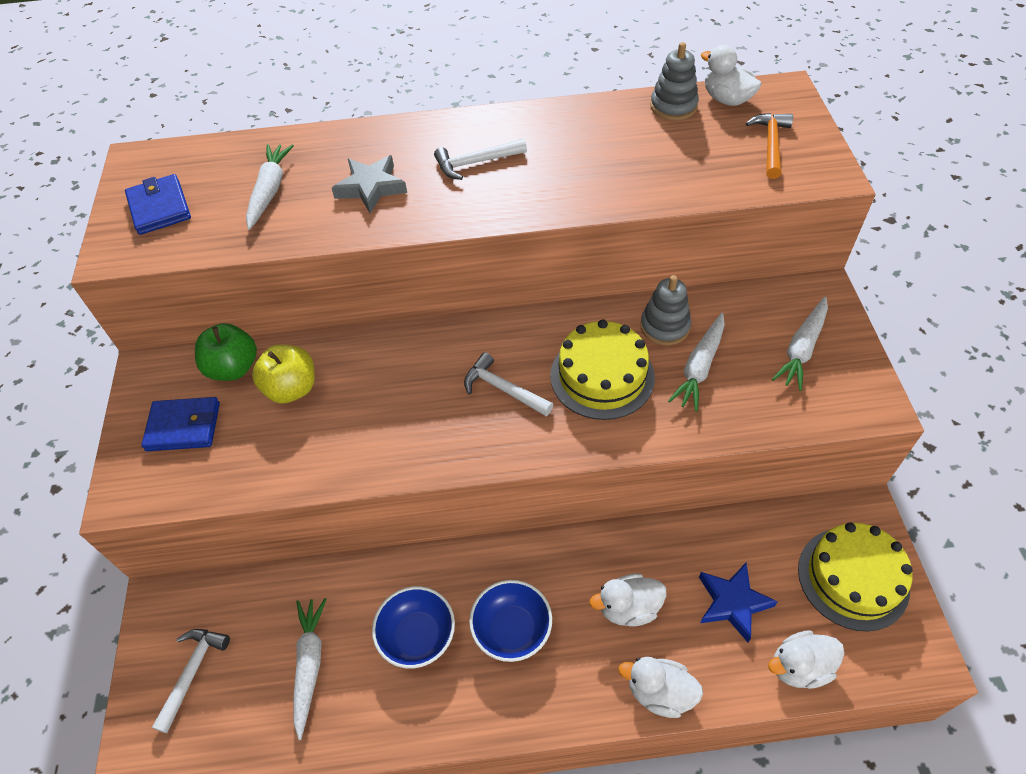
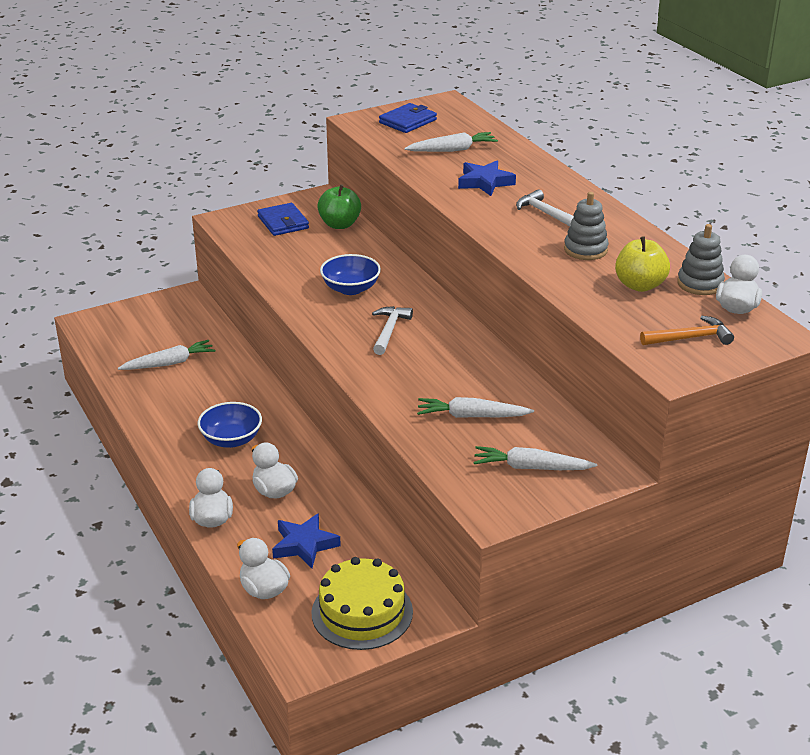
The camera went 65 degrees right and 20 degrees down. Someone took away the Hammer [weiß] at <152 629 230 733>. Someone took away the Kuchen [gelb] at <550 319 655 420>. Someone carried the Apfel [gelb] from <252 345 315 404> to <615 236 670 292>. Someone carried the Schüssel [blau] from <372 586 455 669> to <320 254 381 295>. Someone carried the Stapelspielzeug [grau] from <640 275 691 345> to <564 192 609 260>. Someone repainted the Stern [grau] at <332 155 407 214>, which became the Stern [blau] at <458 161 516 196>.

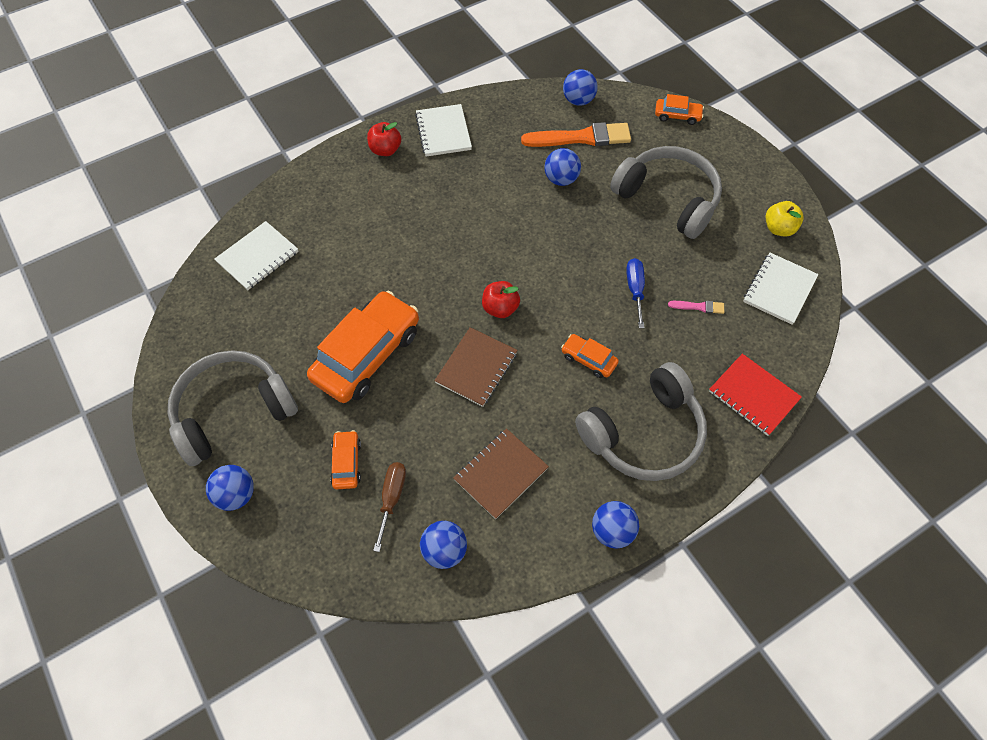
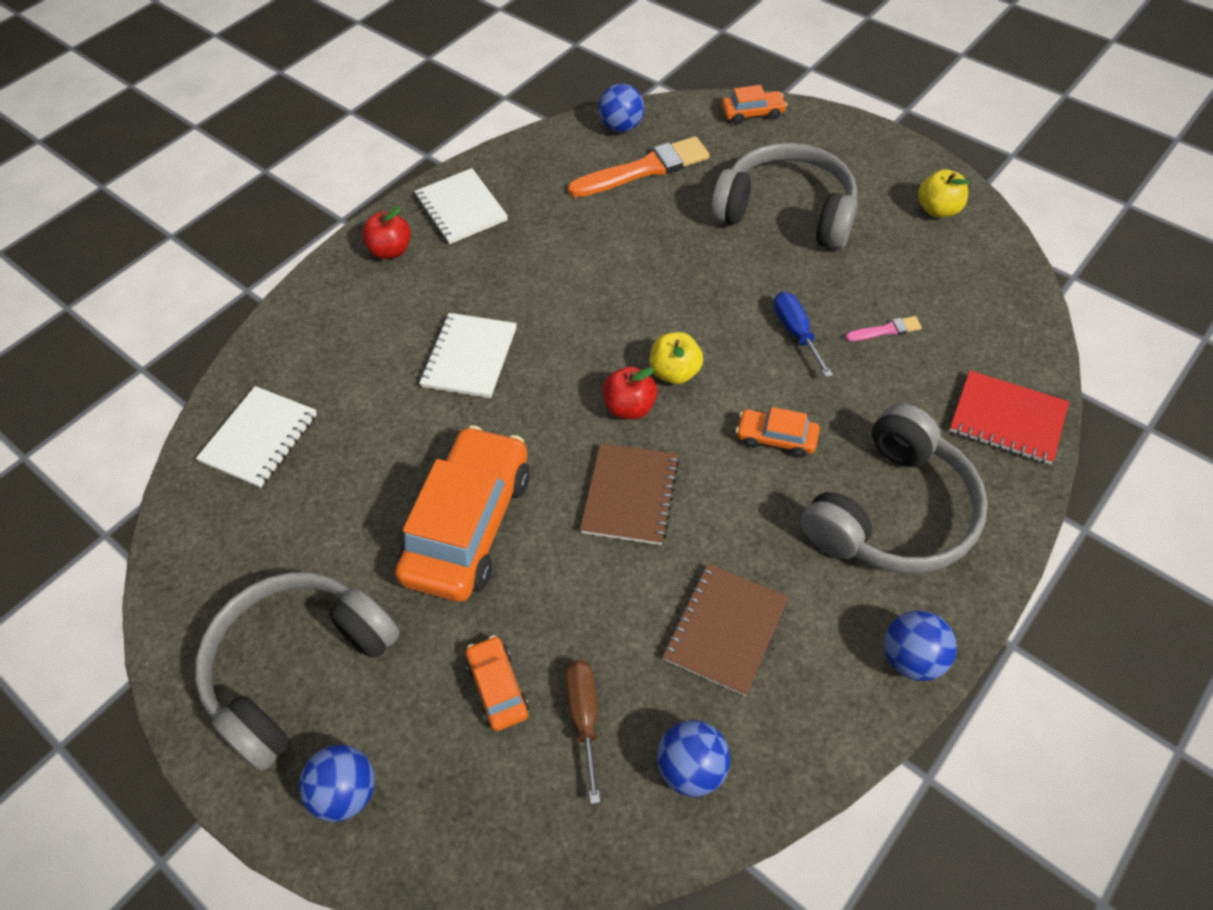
The camera went 15 degrees left and 5 degrees down. Someone took away the Ball [blau] at <544 148 581 186>. Someone put down the Apfel [gelb] at <649 332 703 384>. Someone carried the Notizbuch [weiß] from <743 253 819 325> to <419 313 517 398>.

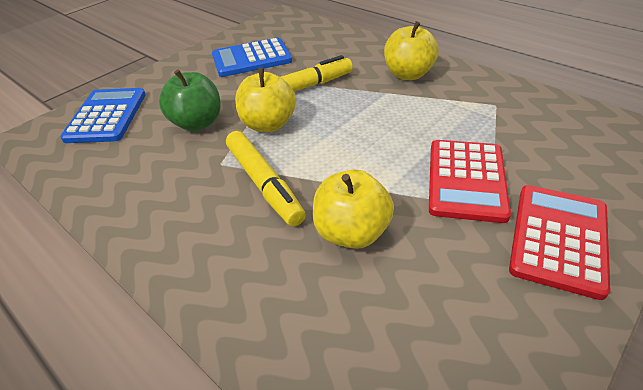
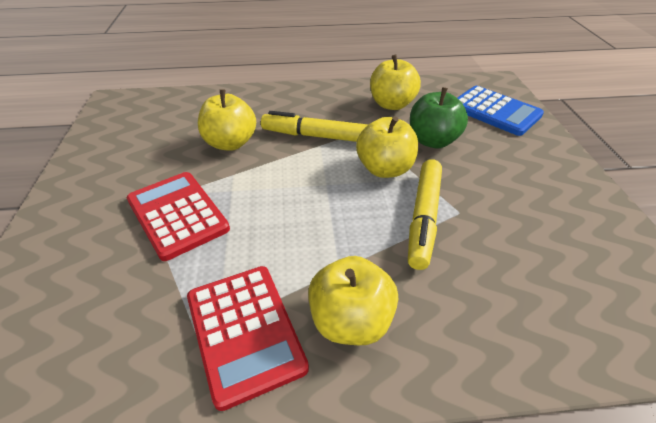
The camera went 130 degrees right and 0 degrees up. Someone took away the Taschenrechner [blau] at <212 38 292 77>. Someone put down the Apfel [gelb] at <370 54 421 110>. Someone carried the Taschenrechner [rot] from <509 185 610 300> to <187 266 309 411>.

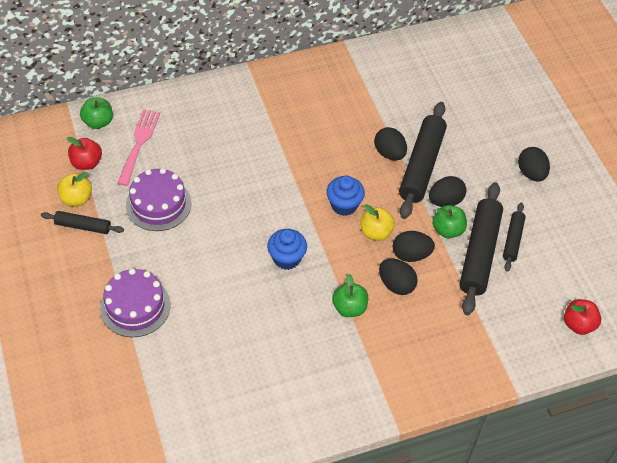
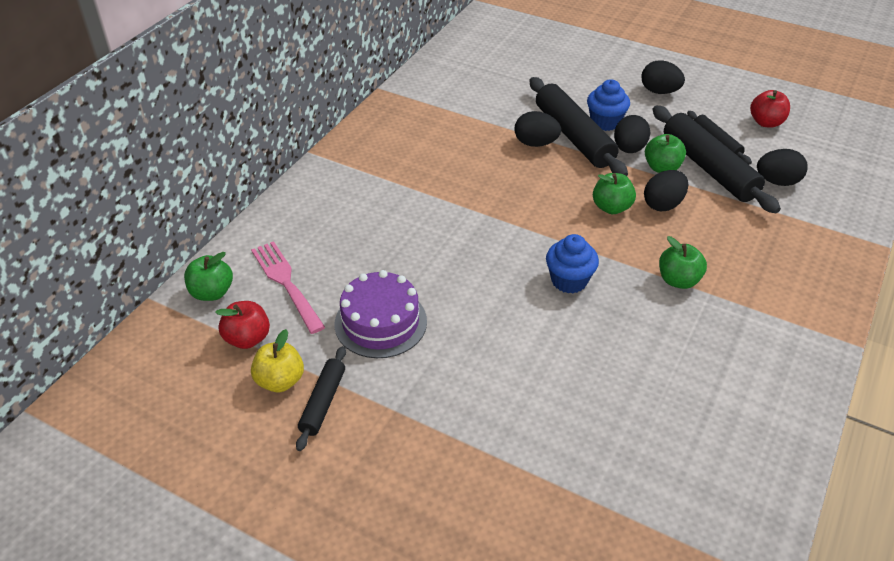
The camera went 40 degrees left and 10 degrees down. Someone took away the Kuchen [lila] at <100 268 171 337>. Someone carried the Muffin [blau] from <326 175 365 216> to <587 79 630 131>. Someone carried the Ei [schwarz] from <379 258 418 295> to <757 149 808 186>. Someone carried the Apfel [rot] from <564 299 601 335> to <750 90 790 128>. Someone repainted the Apfel [gelb] at <360 204 395 241>, which became the Apfel [grün] at <593 173 636 214>. Someone rotated the Nudelholz [schwarz] at <41 211 124 234> by 45 degrees counterclockwise.

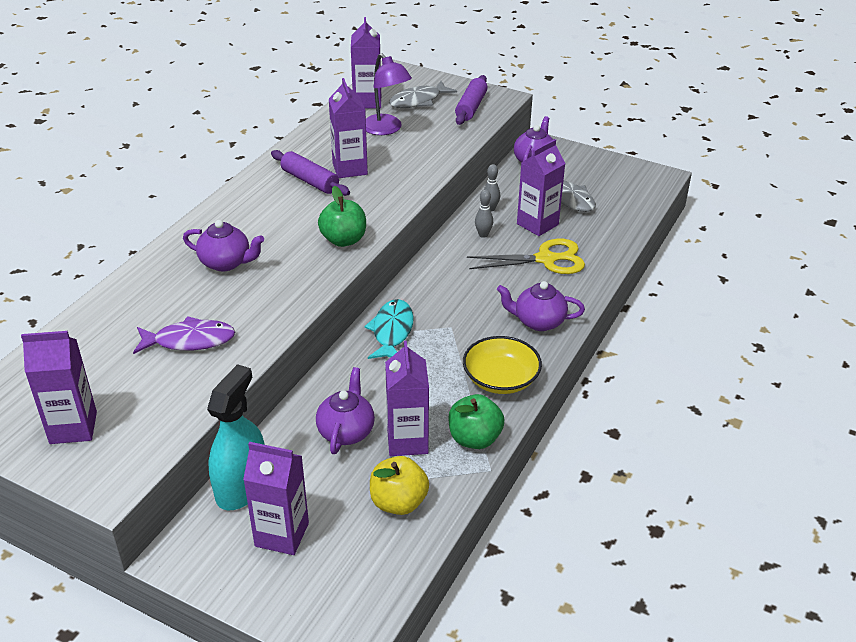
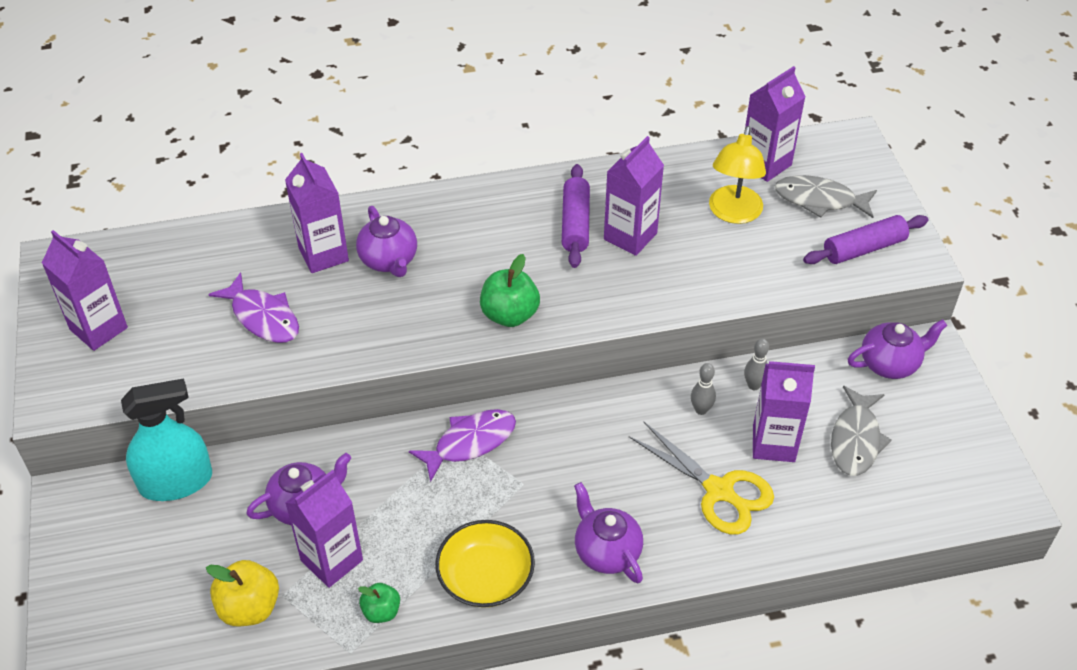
The camera went 50 degrees right and 10 degrees up. Someone carried the Getränkekarton [lila] from <243 442 309 555> to <285 153 349 273>. Someone repainted the Fisch [türkis] at <364 299 414 359>, which became the Fisch [lila] at <409 409 516 482>. Someone repainted the Lampe [lila] at <366 53 412 135>, which became the Lampe [gelb] at <709 126 766 224>. Someone scaled the Apfel [grün] at <448 394 504 449> by 0.61.

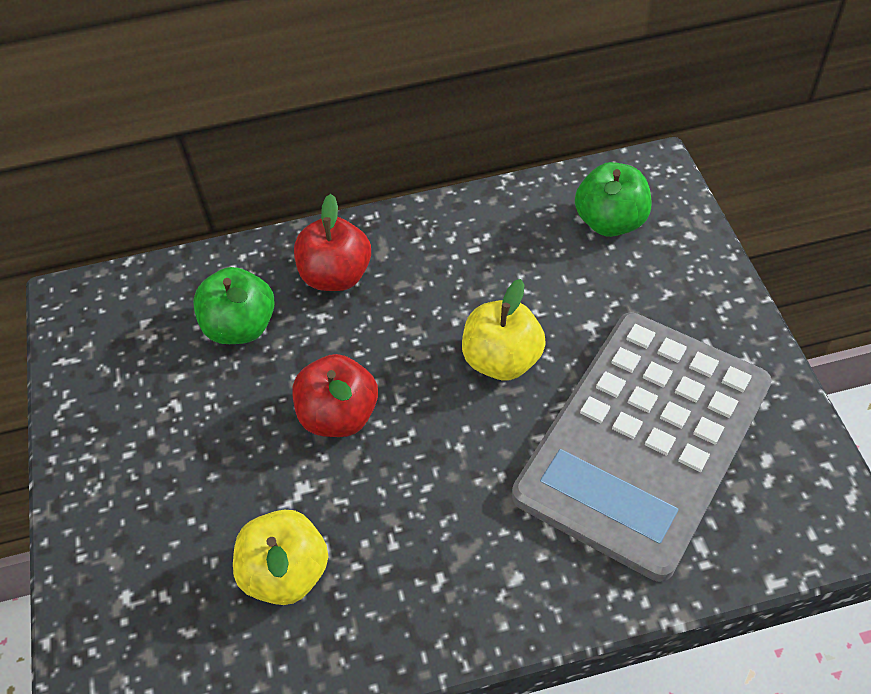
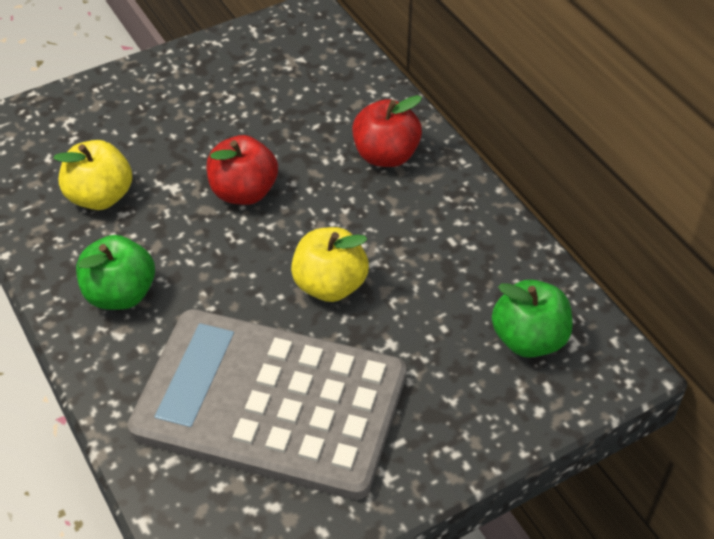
The camera went 70 degrees right and 5 degrees down. Someone carried the Apfel [grün] from <193 267 275 344> to <76 235 155 310>.

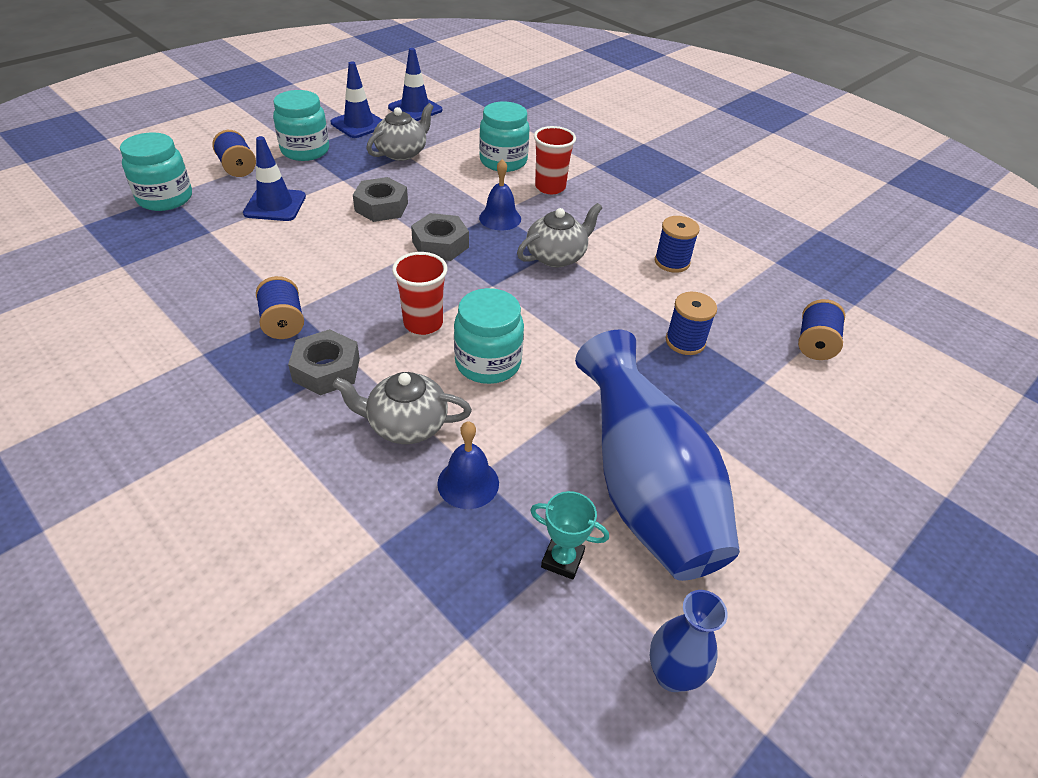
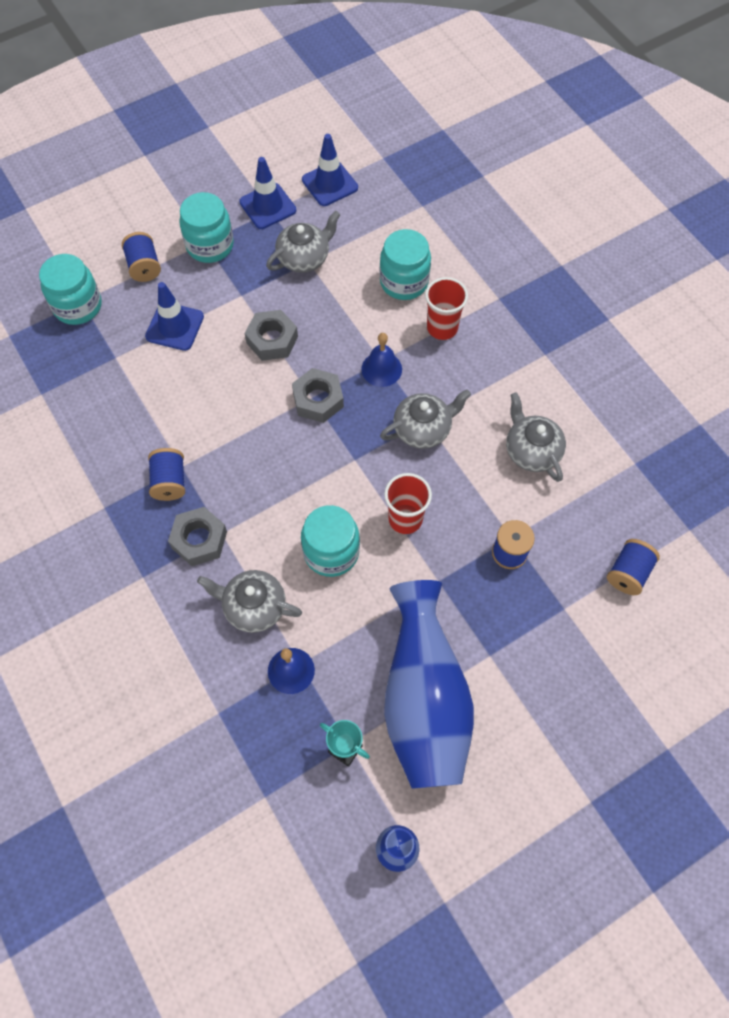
The camera went 15 degrees right and 20 degrees up. Someone carried the Becher [rot] from <392 252 447 335> to <384 473 432 534>. Someone swapped the Garnrolle [blau] at <655 216 700 273> for the Teekanne [grau] at <506 392 566 482>.

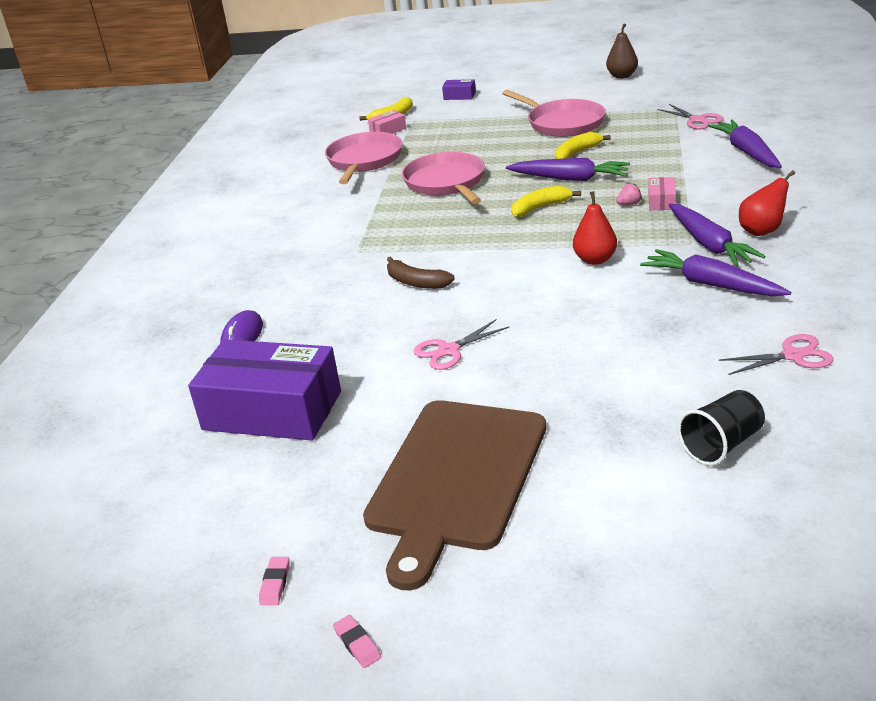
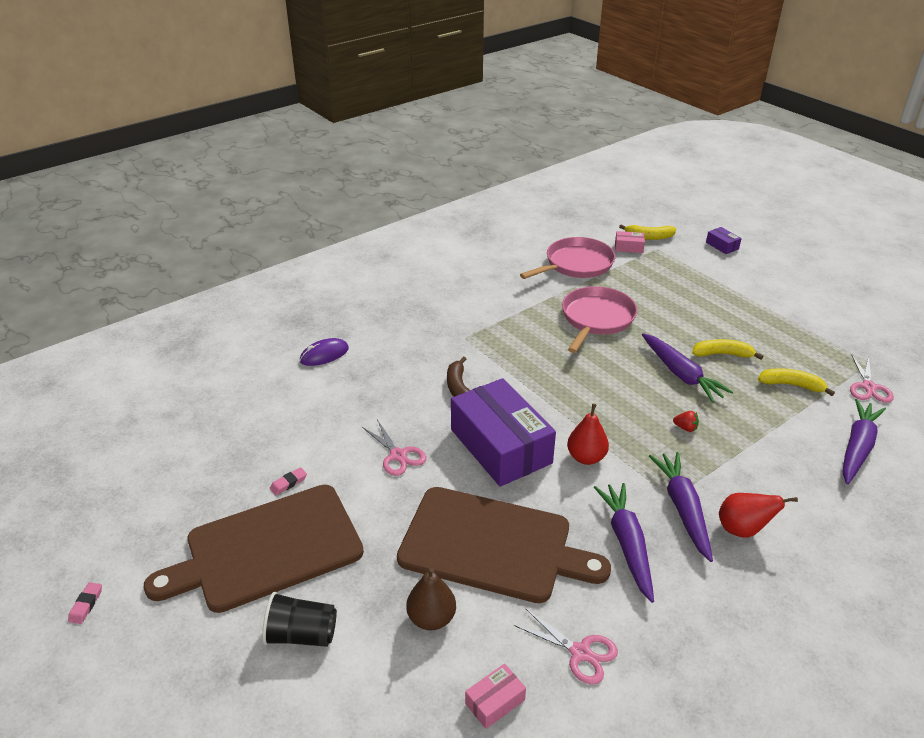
The camera went 40 degrees right and 5 degrees up. Someone took away the Pfanne [rosa] at <502 90 605 137>. Someone put down the Schneidebrett [braun] at <397 487 611 603>. Someone carried the Schachtel [lila] from <188 339 341 441> to <451 378 556 487>. Someone carried the Radiergummi [rosa] from <259 557 290 605> to <270 467 307 495>. Someone carried the Banane [gelb] from <511 186 581 217> to <758 368 835 396>. Someone carried the Birne [braun] from <606 23 638 79> to <406 567 456 630>. Someone carried the Schachtel [rosa] from <649 177 676 210> to <465 664 526 729>. Someone carried the Becher [schwarz] from <677 390 765 466> to <262 592 337 647>. Someone repainted the Erdbeere [rosa] at <616 183 642 205>, which became the Erdbeere [rot] at <673 411 699 432>. Someone rotated the Schere [rosa] at <414 319 510 370> by 135 degrees counterclockwise. Someone rotated the Karotte [lila] at <668 204 765 267> by 150 degrees clockwise.

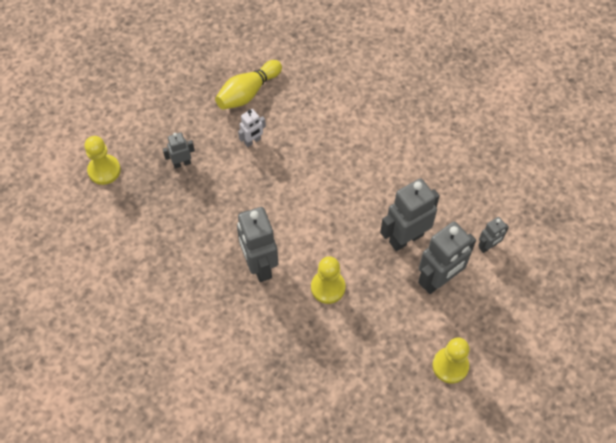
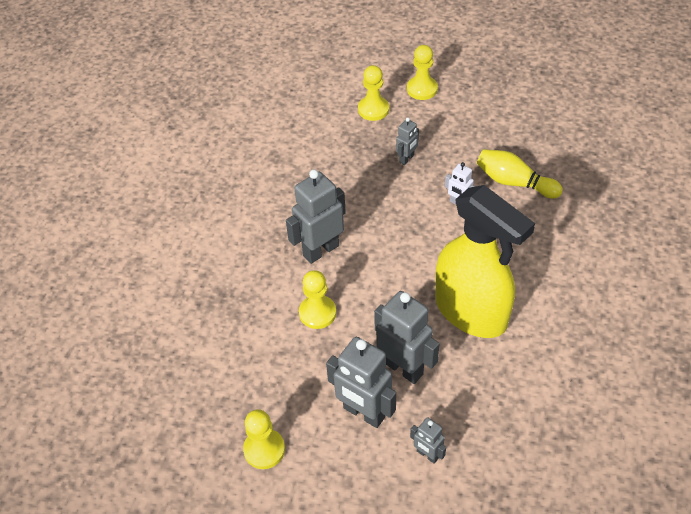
The camera went 75 degrees right and 10 degrees down. Someone put down the Bauer [gelb] at <407 45 438 100>. Someone put down the Sprühflasche [gelb] at <435 185 535 338>. Someone rotated the Roboter [grau] at <163 133 195 169> by 75 degrees clockwise.

